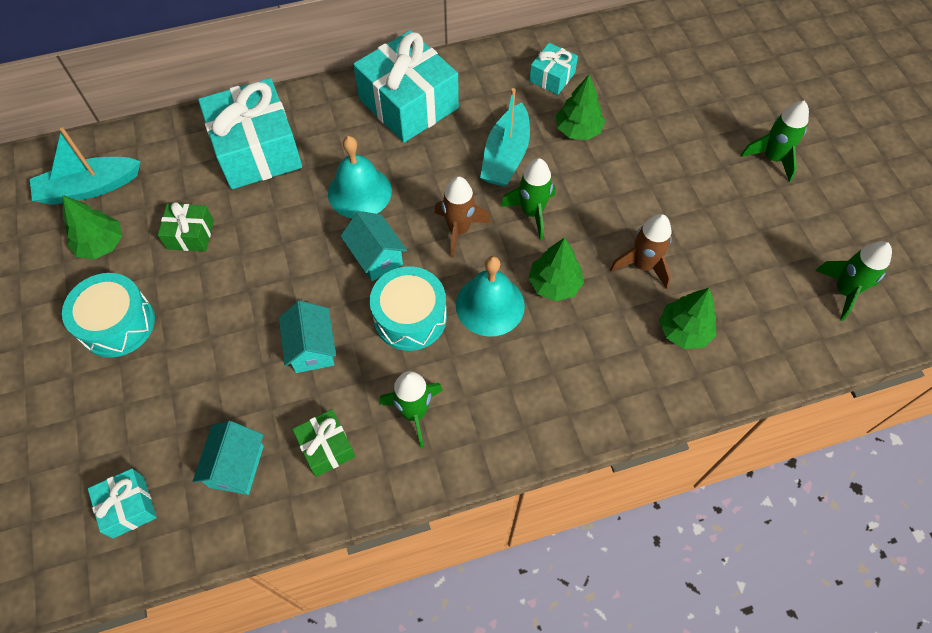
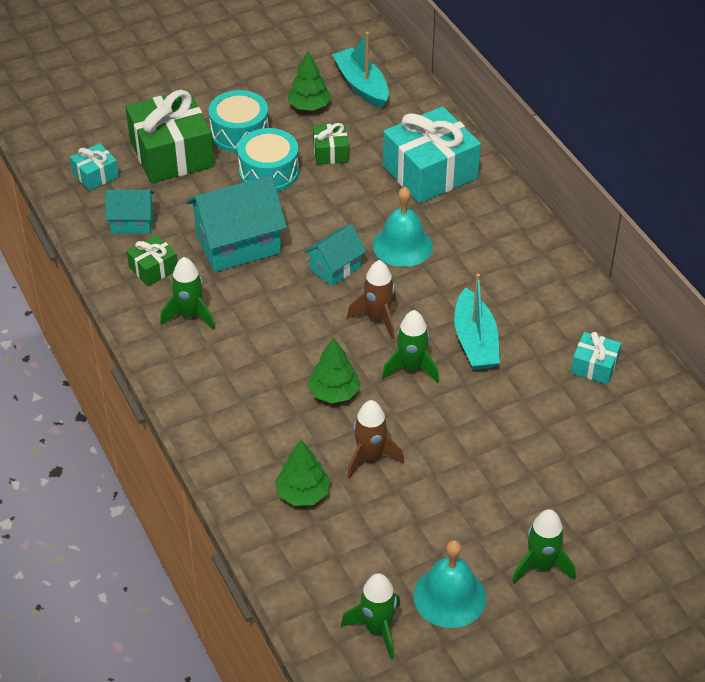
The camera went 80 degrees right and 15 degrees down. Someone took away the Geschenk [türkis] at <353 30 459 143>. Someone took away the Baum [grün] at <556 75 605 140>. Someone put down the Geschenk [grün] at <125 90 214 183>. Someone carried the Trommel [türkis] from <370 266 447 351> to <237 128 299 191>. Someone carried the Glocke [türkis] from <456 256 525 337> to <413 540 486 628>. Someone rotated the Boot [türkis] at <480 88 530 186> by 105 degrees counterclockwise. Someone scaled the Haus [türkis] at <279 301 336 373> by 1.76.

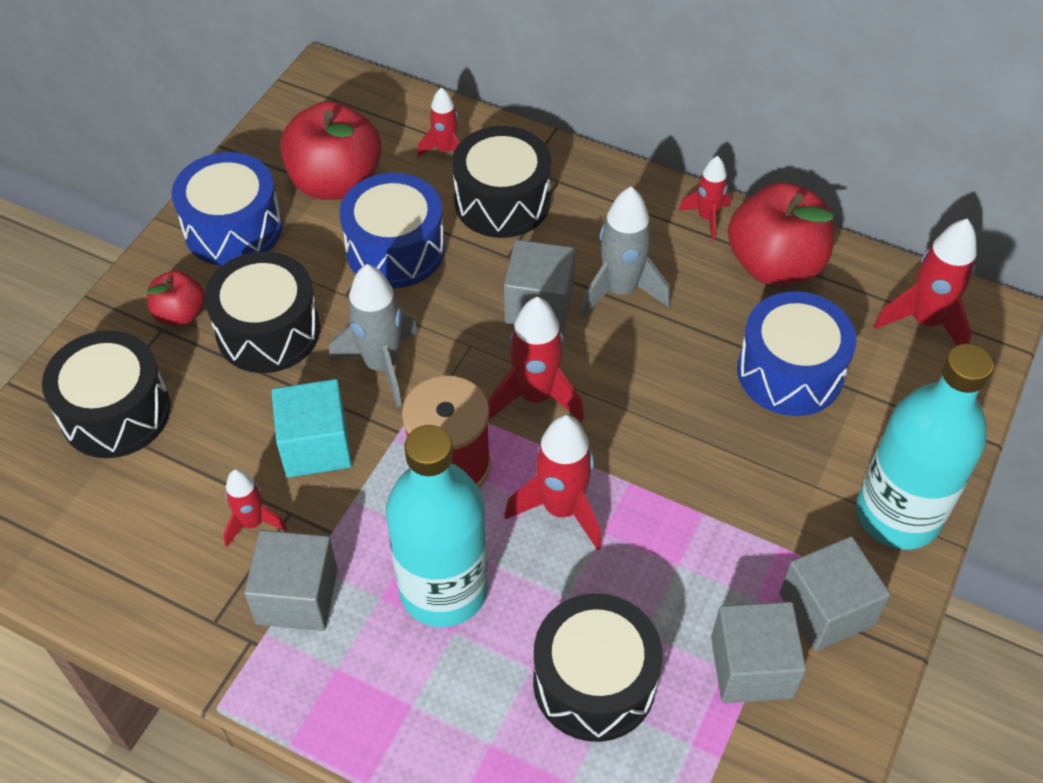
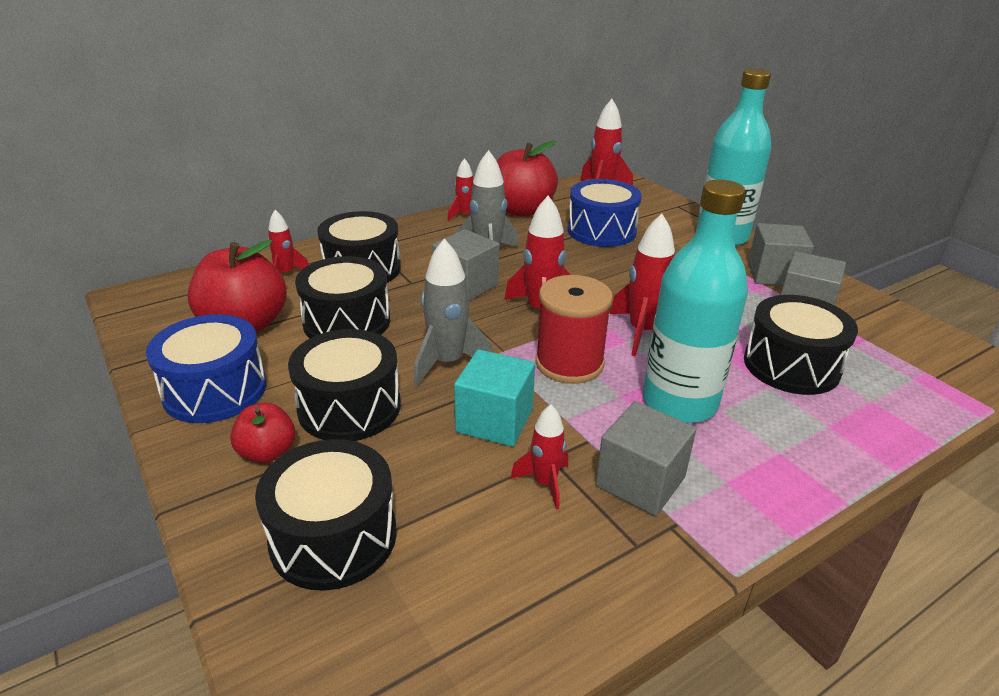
The camera went 60 degrees left and 20 degrees down. Someone repainted the Trommel [blau] at <340 173 445 288>, which became the Trommel [schwarz] at <295 256 390 338>.

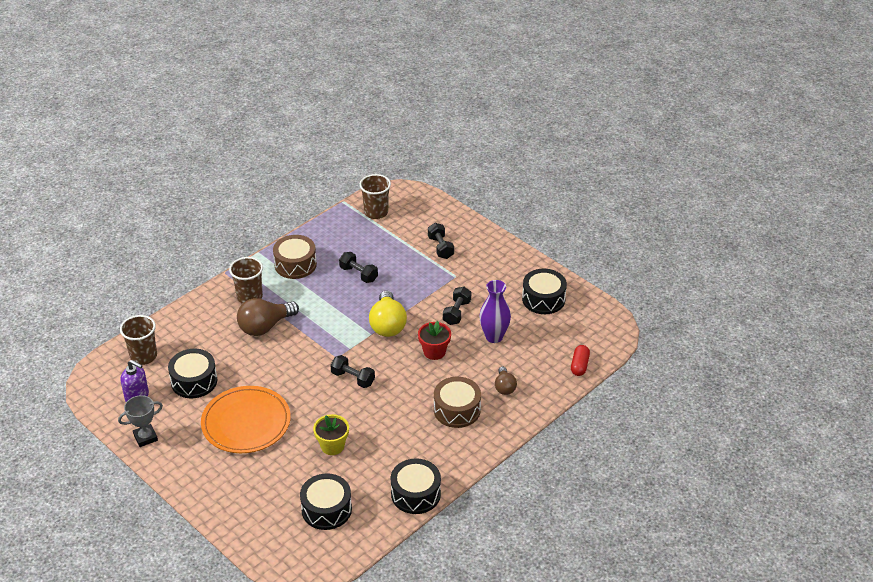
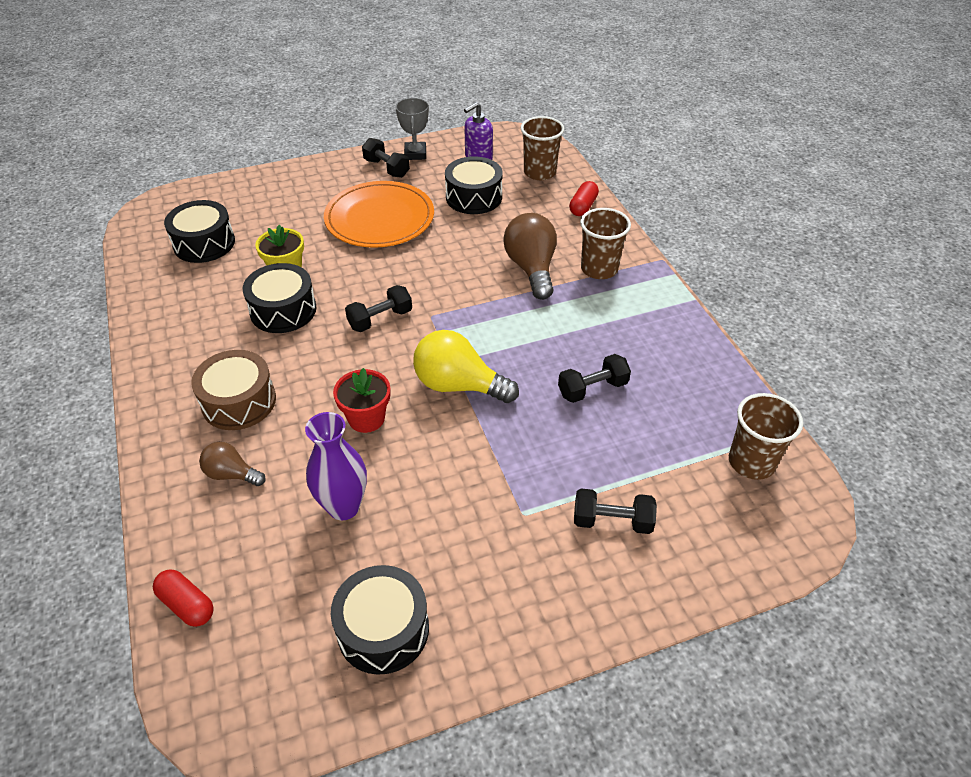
The camera went 115 degrees right and 5 degrees up. Someone took away the Trommel [braun] at <273 235 317 279>. Someone put down the Kapsel [rot] at <569 181 599 216>. Someone carried the Trommel [schwarz] from <391 458 441 514> to <243 263 317 333>. Someone carried the Hantel [schwarz] from <443 287 471 325> to <362 138 410 178>.

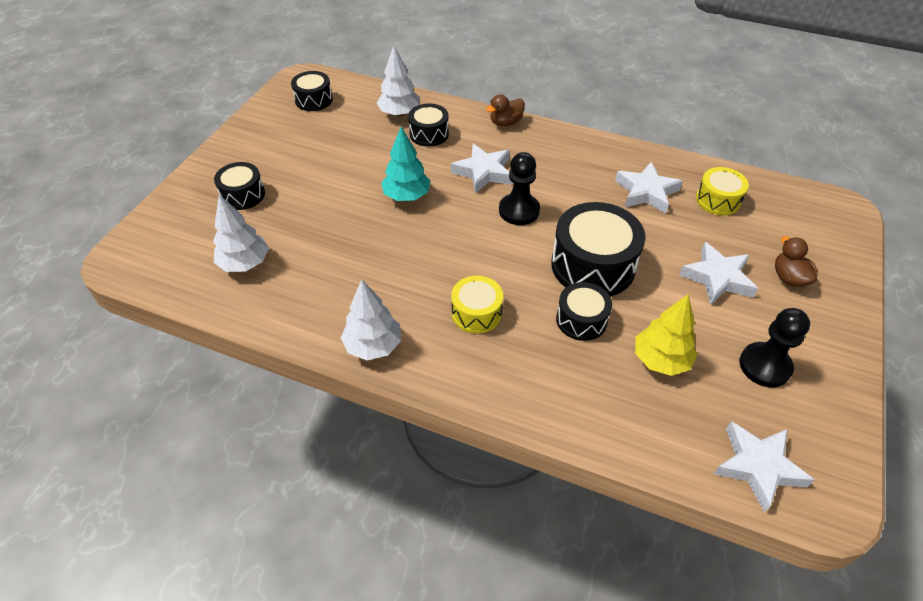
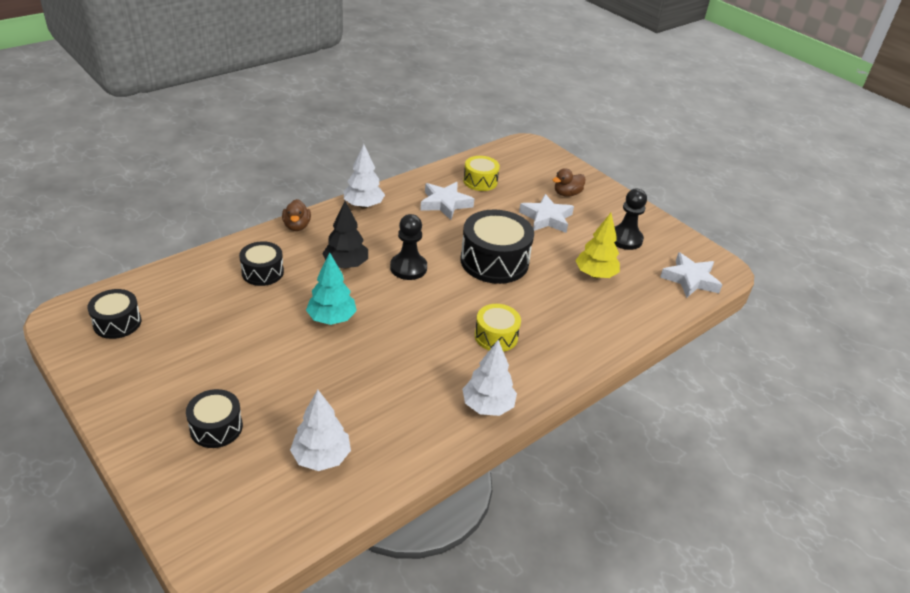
The camera went 65 degrees left and 10 degrees down. Someone took away the Trommel [schwarz] at <556 282 612 341>. Someone carried the Baum [weiß] from <376 46 420 117> to <344 144 385 209>. Someone swapped the Stern [weiß] at <451 143 512 193> for the Baum [schwarz] at <322 201 368 269>. Someone rotated the Ente [braun] at <775 236 818 287> by 45 degrees counterclockwise.

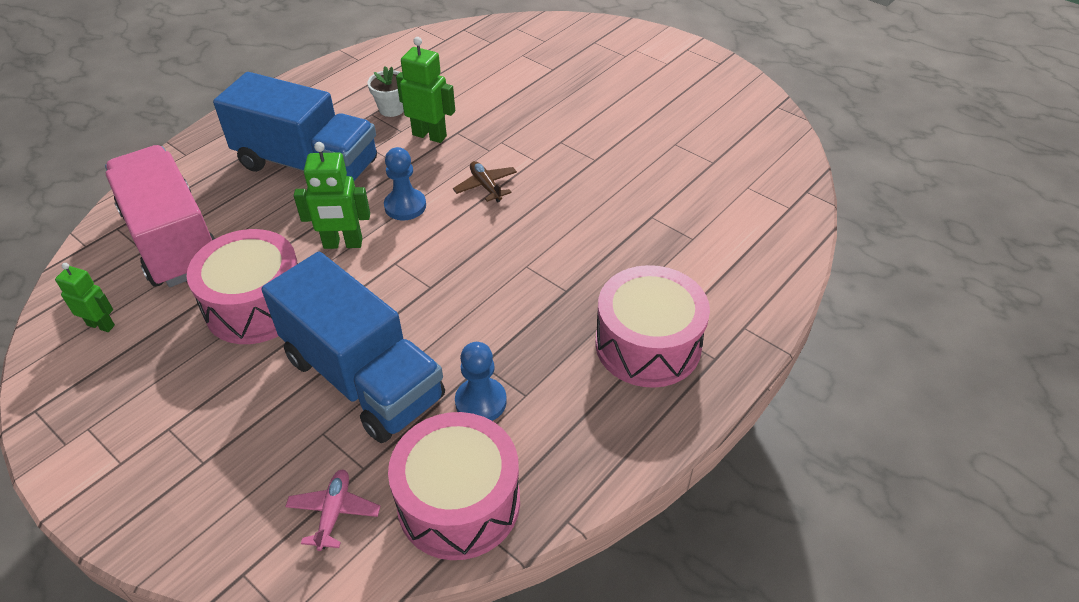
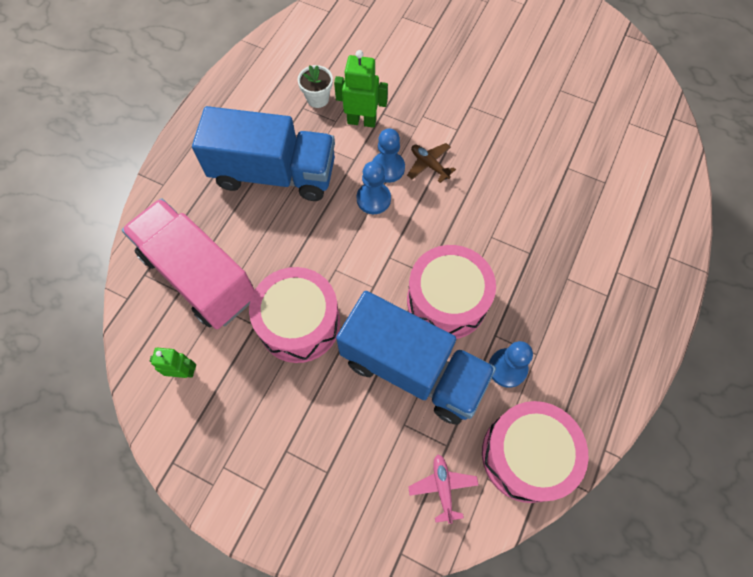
The camera went 15 degrees left and 20 degrees up. Someone took away the Roboter [grün] at <294 142 370 249>. Someone put down the Bauer [blau] at <373 129 405 183>. Someone carried the Trommel [rosa] from <595 265 710 388> to <407 245 496 339>.

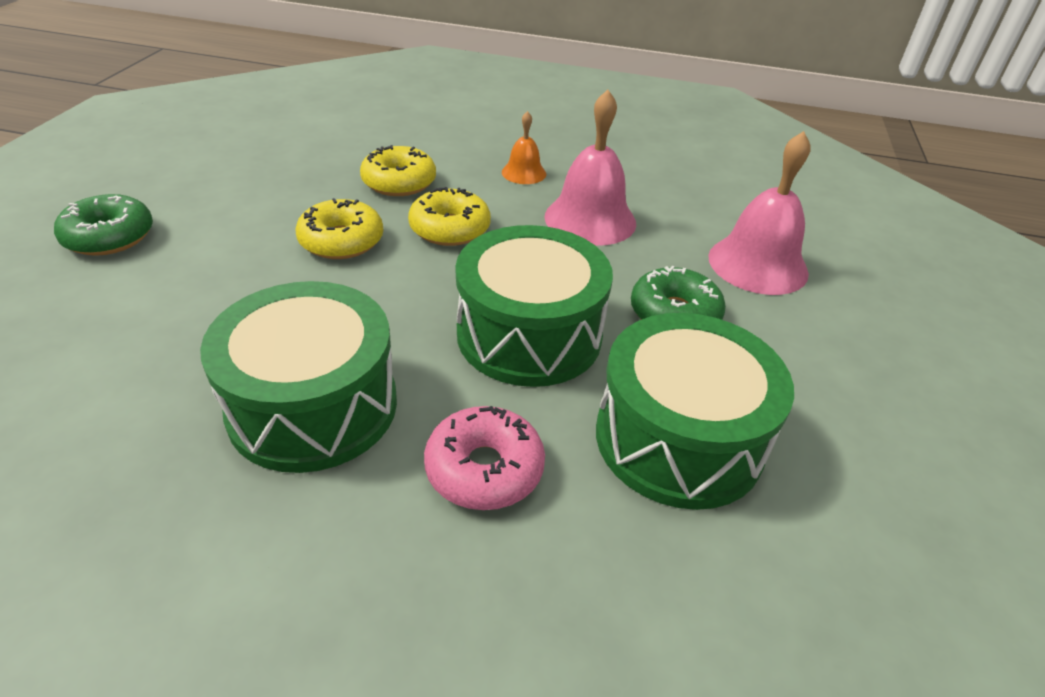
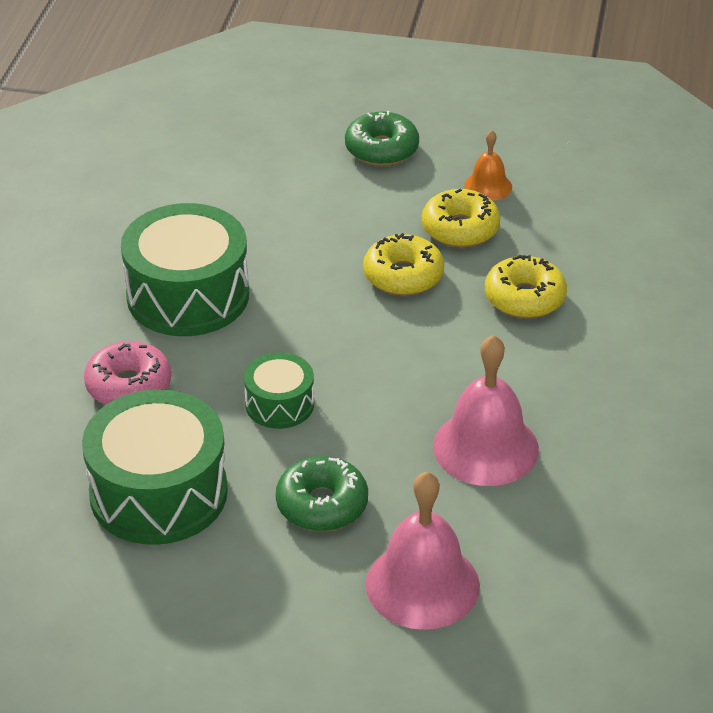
The camera went 90 degrees right and 0 degrees up. Someone carried the Donut [gelb] from <408 187 491 246> to <422 189 500 248>. Someone carried the Glocke [orange] from <502 111 546 184> to <464 130 512 201>. Someone scaled the Trommel [grün] at <455 225 613 387> by 0.53.

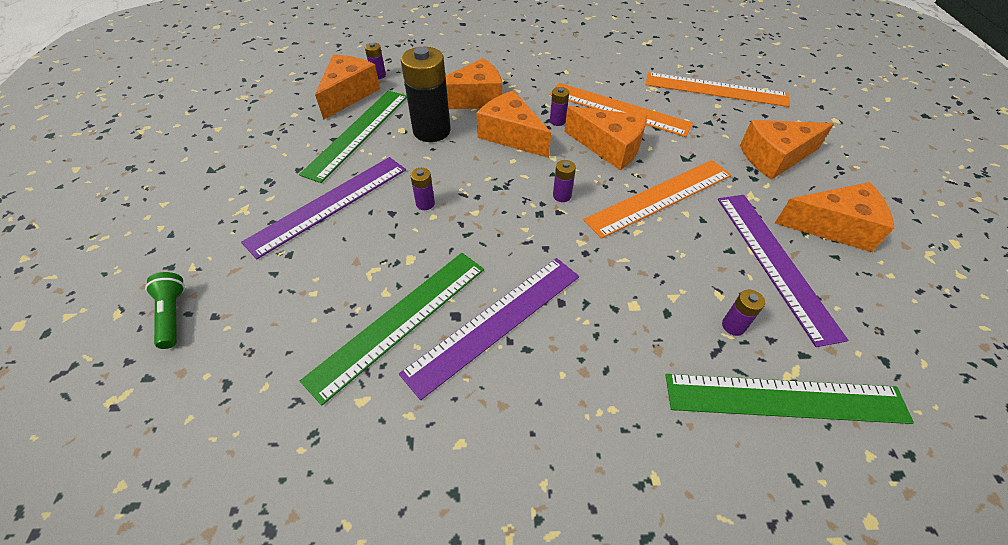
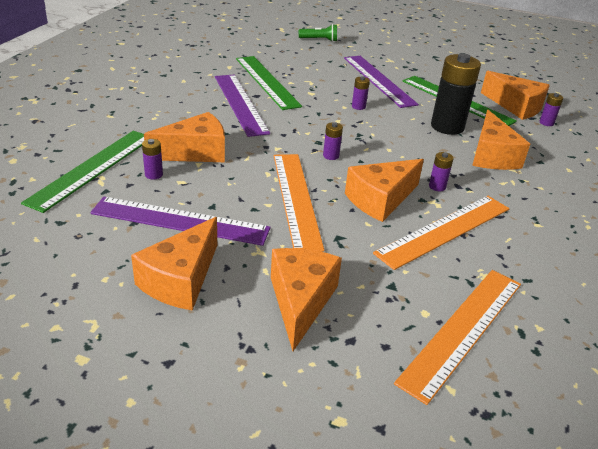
The camera went 110 degrees right and 15 degrees down. Someone carried the Käse [orange] from <476 90 551 158> to <144 112 225 162>.

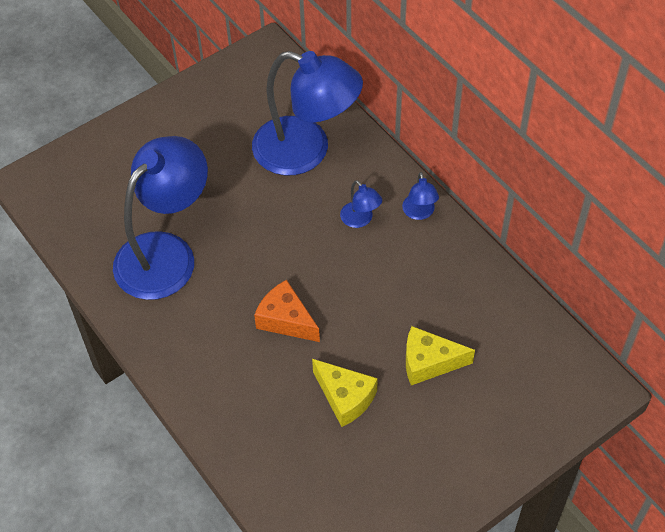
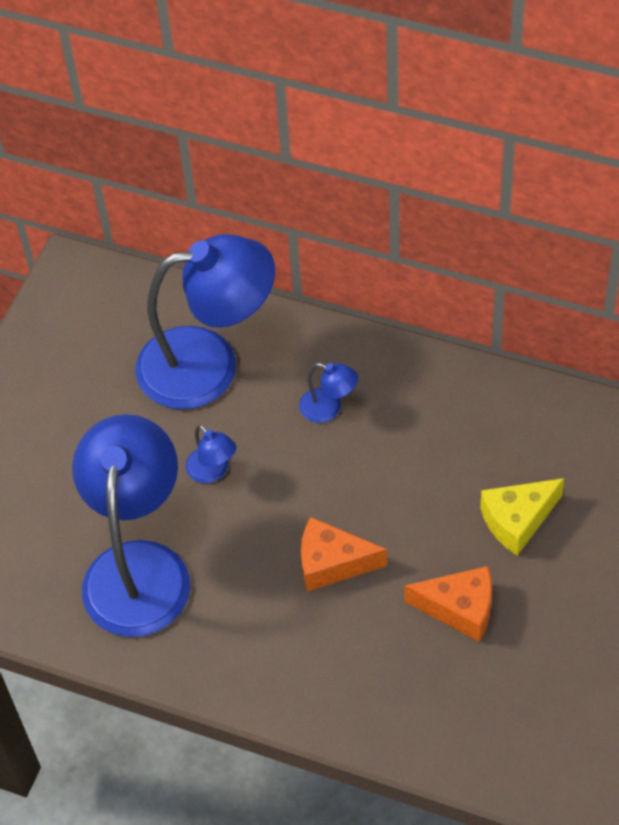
The camera went 30 degrees left and 0 degrees up. Someone carried the Lampe [blau] from <402 172 439 220> to <186 425 236 483>. Someone repainted the Käse [gelb] at <312 359 378 427>, which became the Käse [orange] at <404 566 492 642>.

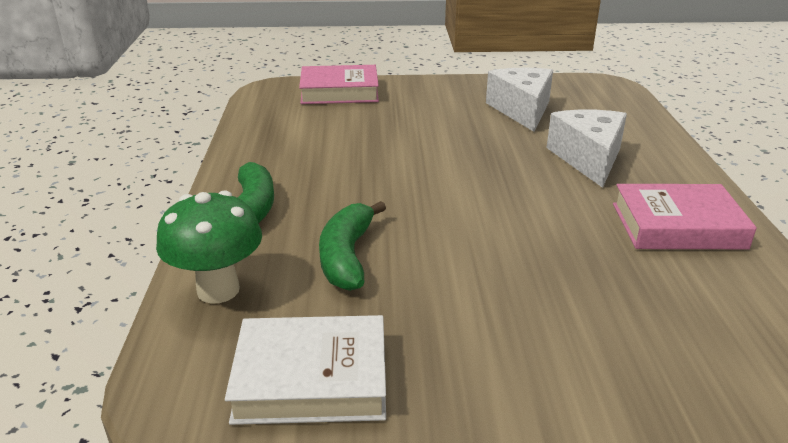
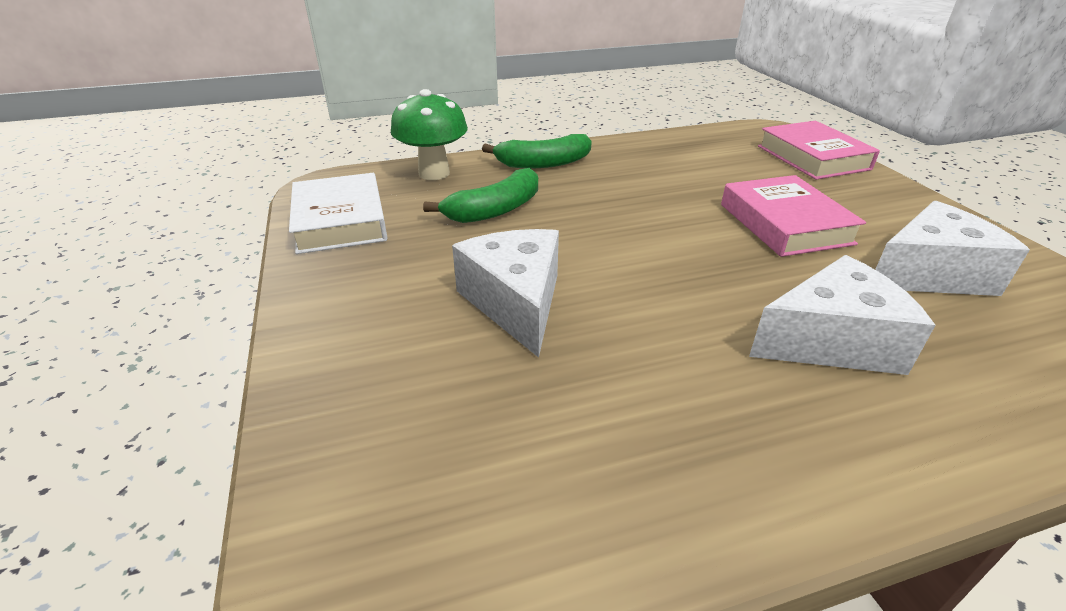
The camera went 75 degrees right and 5 degrees up. Someone put down the Käse [weiß] at <452 229 559 358>. Someone carried the Buch [rosa] from <613 184 757 249> to <721 175 866 257>. Someone rotated the Banane [grün] at <319 201 386 291> by 150 degrees clockwise.

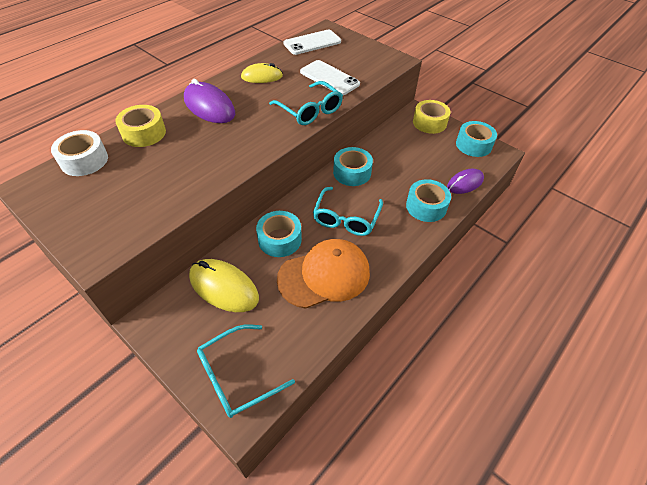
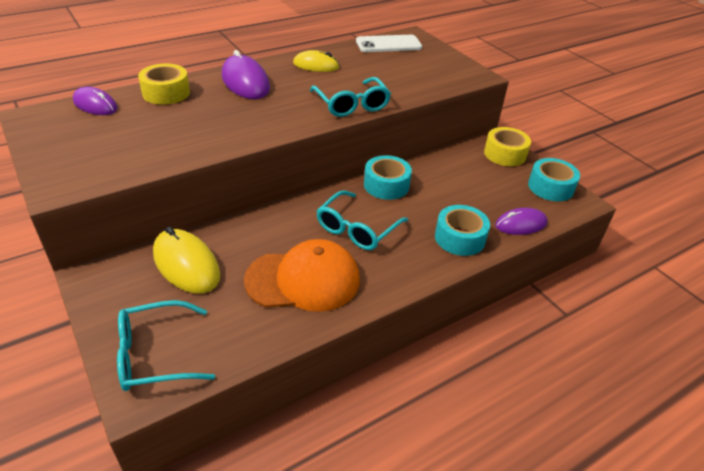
The camera went 15 degrees right and 10 degrees down. Someone took away the Klebeband [türkis] at <256 211 302 257>. Someone took away the Handy [weiß] at <300 60 360 95>. Someone swapped the Klebeband [weiß] at <51 130 108 176> for the Computermaus [lila] at <73 87 117 115>.

